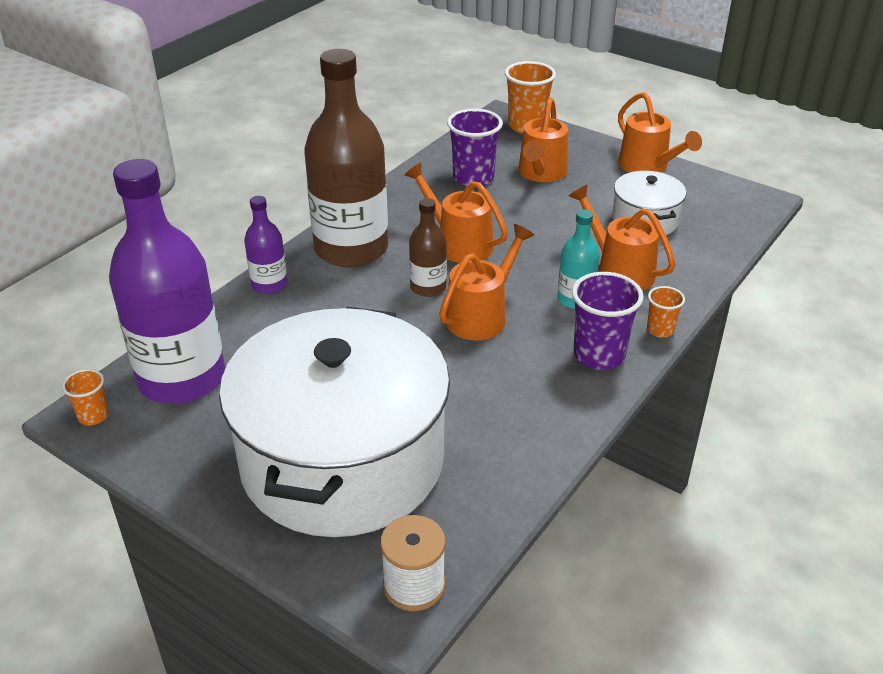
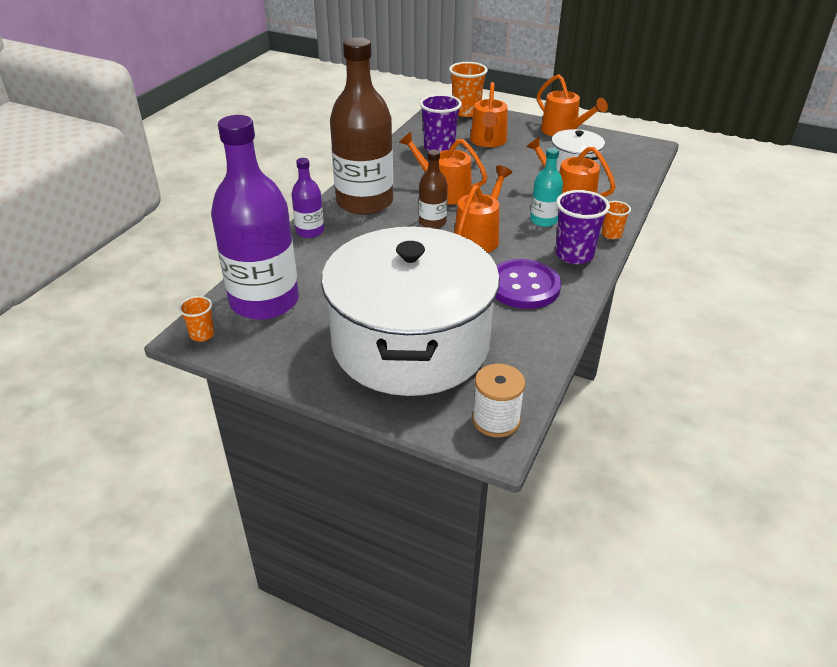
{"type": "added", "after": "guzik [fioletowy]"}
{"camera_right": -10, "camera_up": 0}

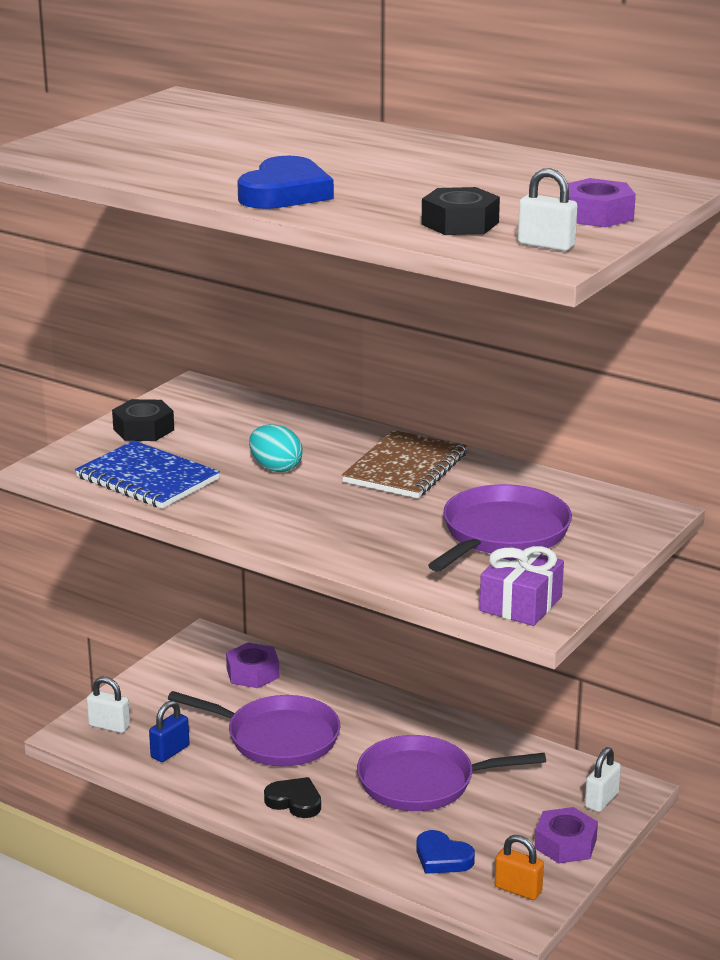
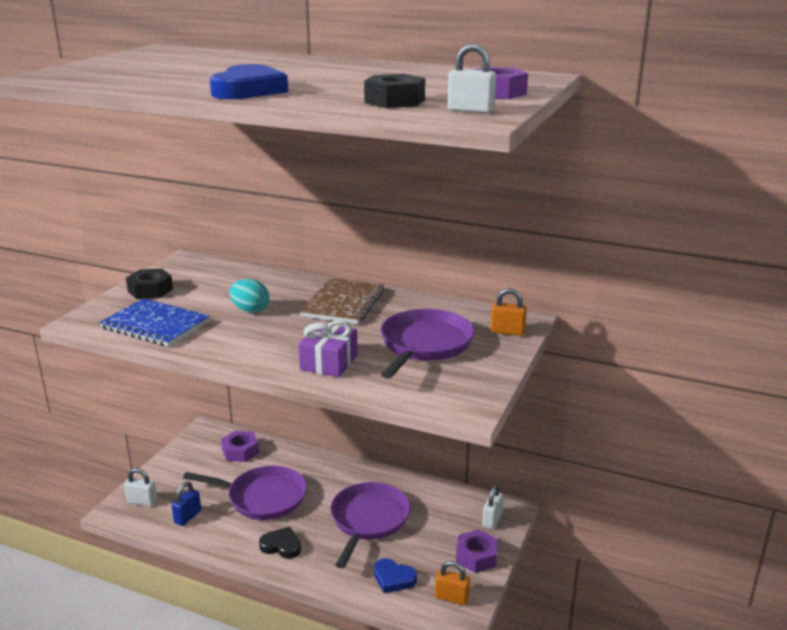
{"type": "moved", "before": "prezent [fioletowy]"}
{"type": "turned", "before": "patelnia [fioletowy] (2nd from left)", "turn": 120}
{"type": "added", "after": "kłódka [pomarańczowy] (2nd from left)"}
{"camera_right": -10, "camera_up": 0}

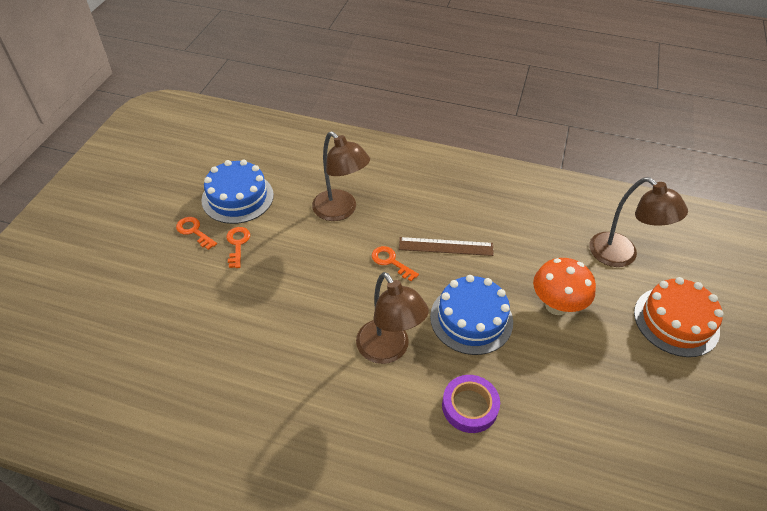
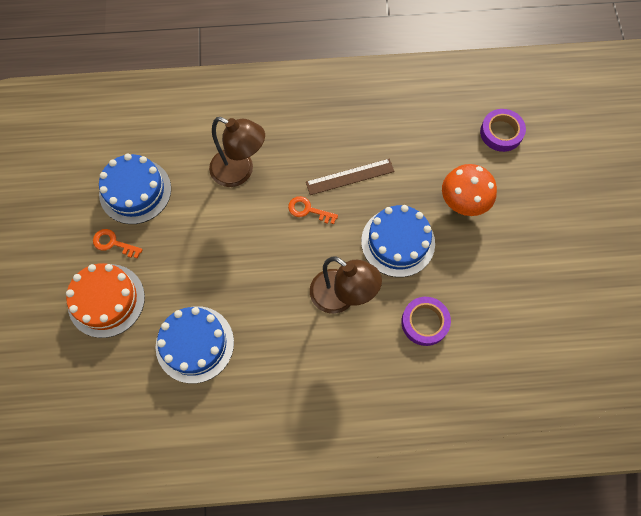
{"type": "replaced", "before": "lampka [brązowy] (3rd from left)", "after": "taśma klejąca [fioletowy] (2nd from left)"}
{"type": "removed", "before": "klucz [pomarańczowy] (2nd from left)"}
{"type": "moved", "before": "tort [pomarańczowy]"}
{"type": "added", "after": "tort [niebieski] (2nd from left)"}
{"camera_right": -20, "camera_up": 20}

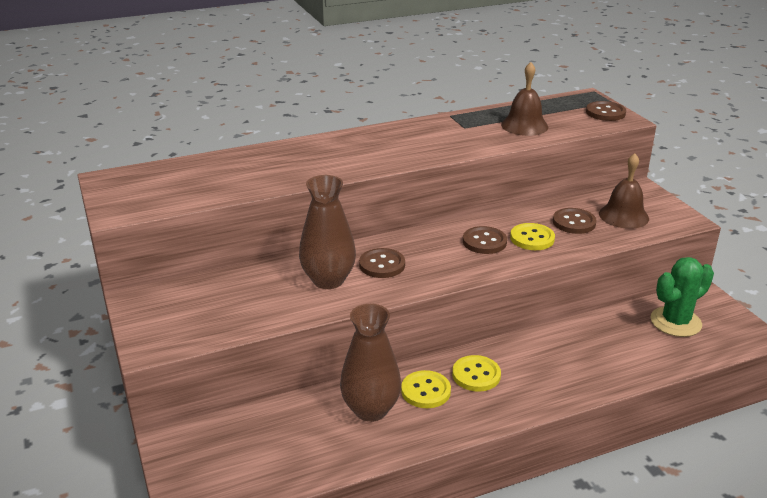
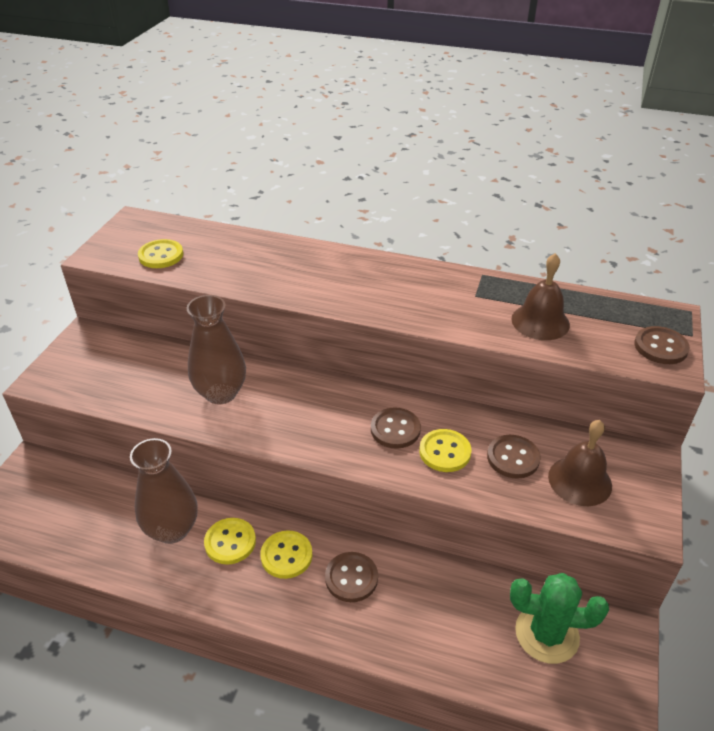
{"type": "moved", "before": "guzik [brązowy] (1st from left)"}
{"type": "added", "after": "guzik [żółty] (1st from left)"}
{"camera_right": 40, "camera_up": 10}

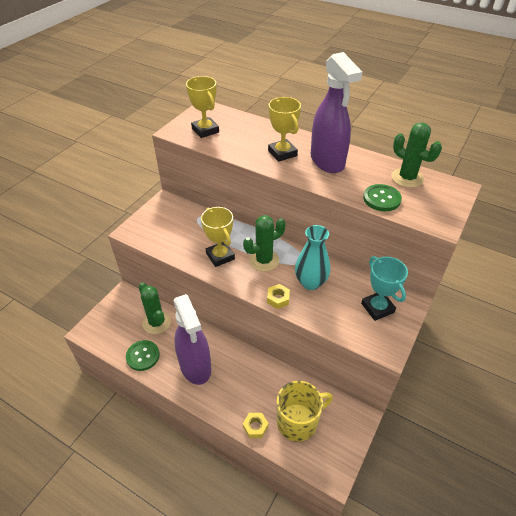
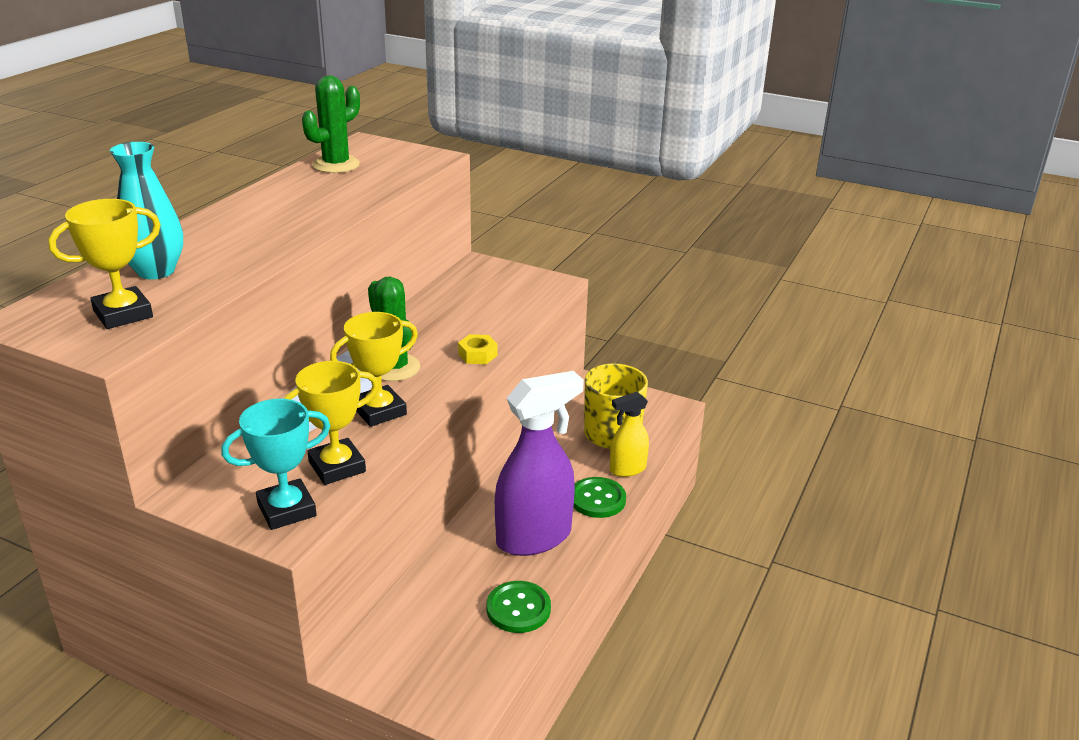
{"type": "removed", "before": "spryskiwacz [fioletowy] (2nd from left)"}
{"type": "moved", "before": "puchar [żółty] (3rd from left in the first image)", "after": "puchar [żółty] (2nd from left)"}
{"type": "moved", "before": "guzik [zielony] (2nd from left)"}
{"type": "moved", "before": "wazon [turkusowy]"}
{"type": "moved", "before": "puchar [turkusowy]"}
{"type": "removed", "before": "kaktus [zielony] (1st from left)"}
{"type": "replaced", "before": "nakrętka [żółty] (1st from left)", "after": "spryskiwacz [żółty]"}
{"camera_right": -95, "camera_up": -15}

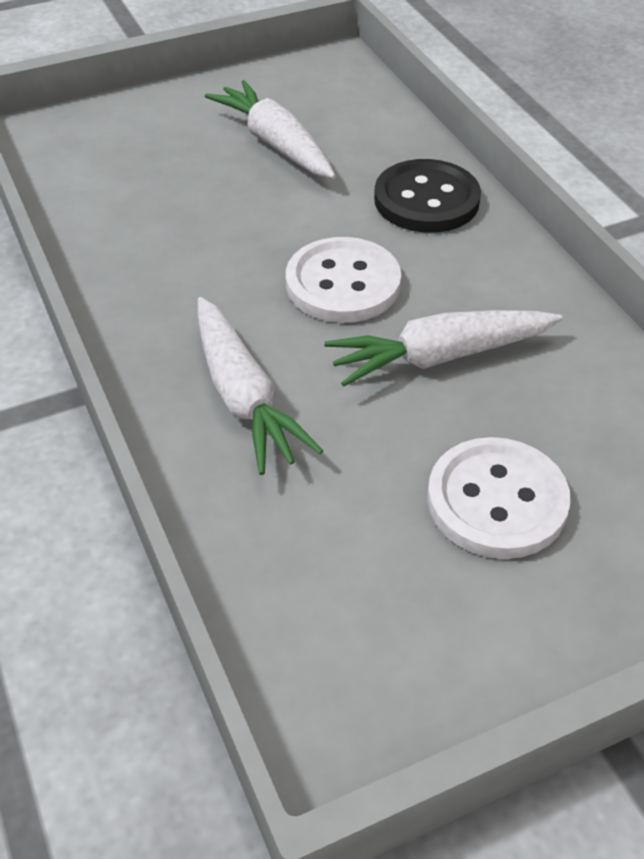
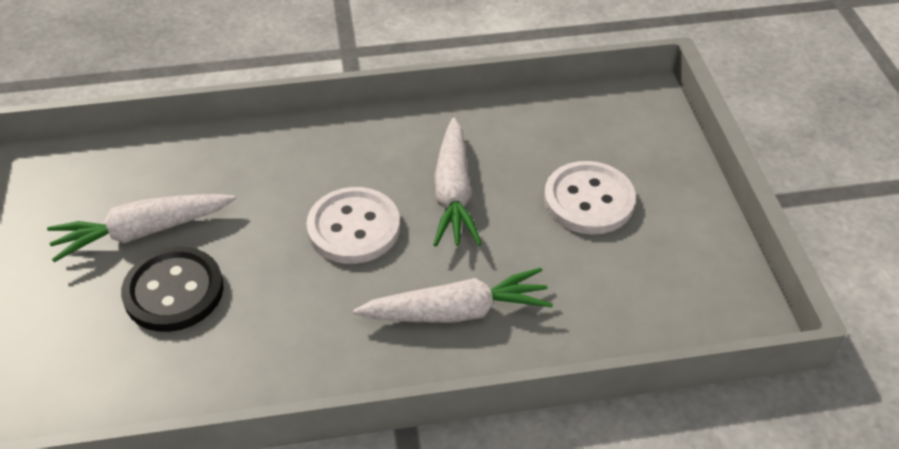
{"type": "moved", "before": "guzik [czarny]"}
{"camera_right": -75, "camera_up": 0}

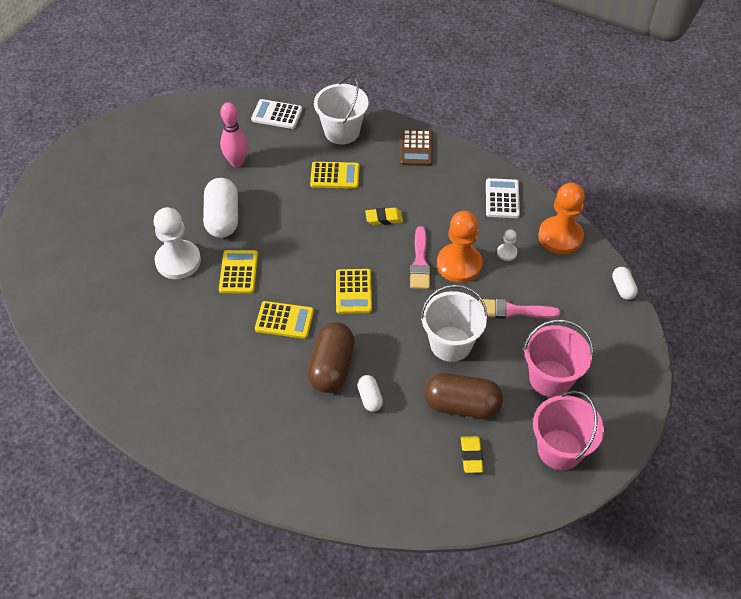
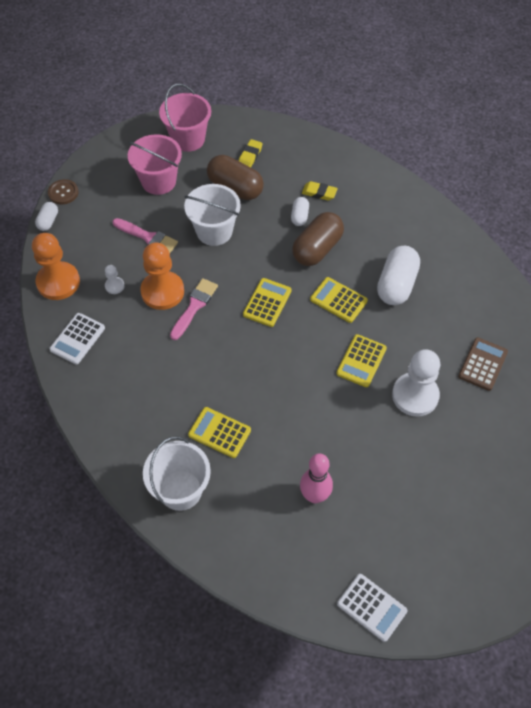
{"type": "moved", "before": "kalkulator [biały] (1st from left in the first image)", "after": "kalkulator [biały] (2nd from left)"}
{"type": "moved", "before": "kalkulator [brązowy]"}
{"type": "moved", "before": "kapsułka [biały] (1st from left in the first image)", "after": "kapsułka [biały] (3rd from left)"}
{"type": "moved", "before": "gumka do mazania [żółty] (1st from left in the first image)", "after": "gumka do mazania [żółty] (2nd from left)"}
{"type": "added", "after": "guzik [brązowy]"}
{"camera_right": -155, "camera_up": 5}

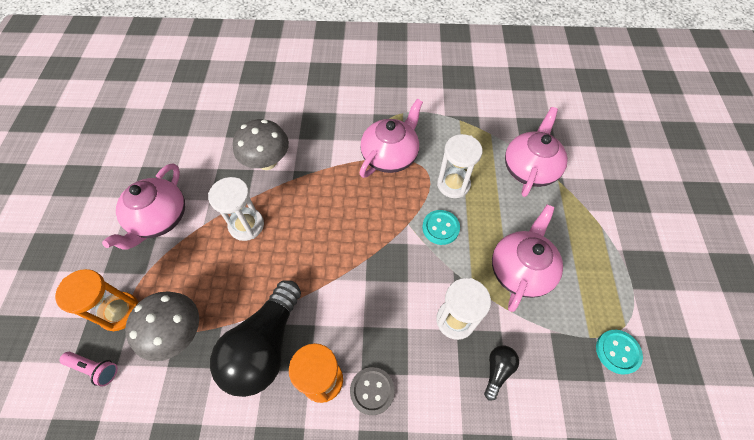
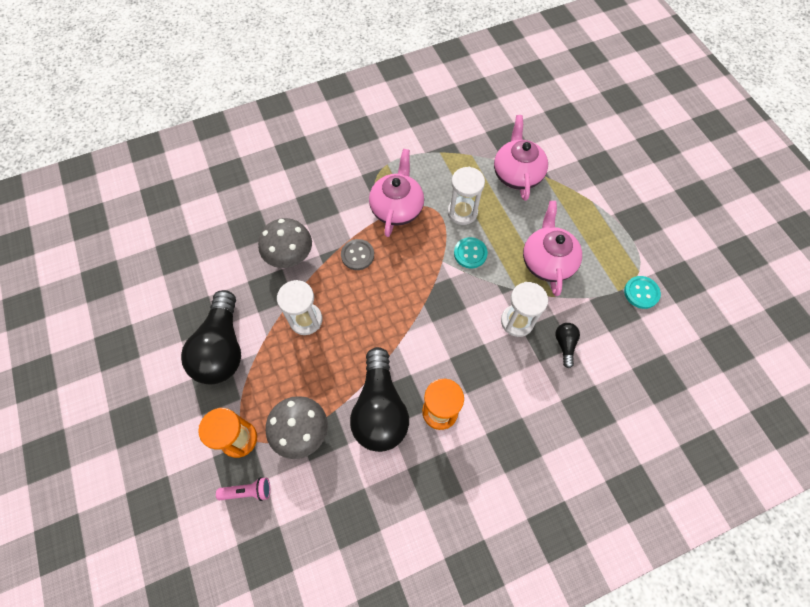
{"type": "replaced", "before": "imbryk [różowy] (1st from left)", "after": "żarówka [czarny] (1st from left)"}
{"type": "moved", "before": "guzik [szary]"}
{"camera_right": -25, "camera_up": 5}

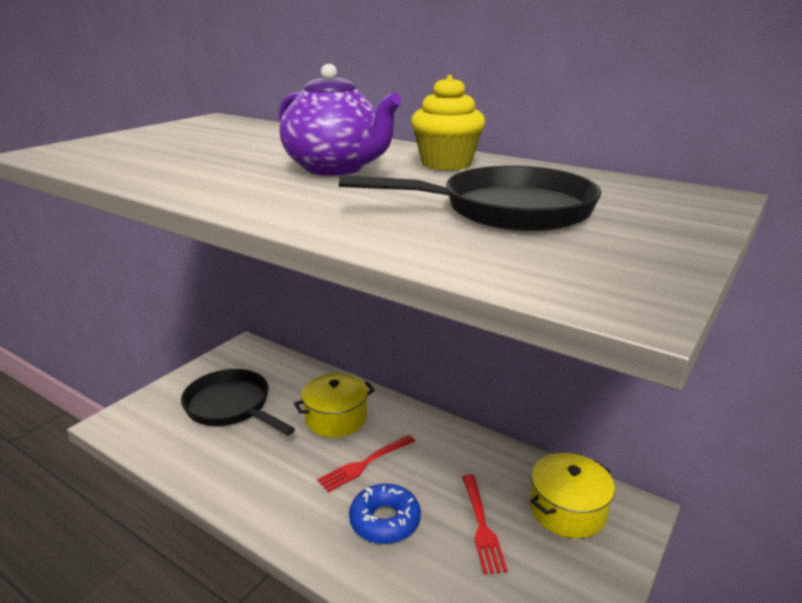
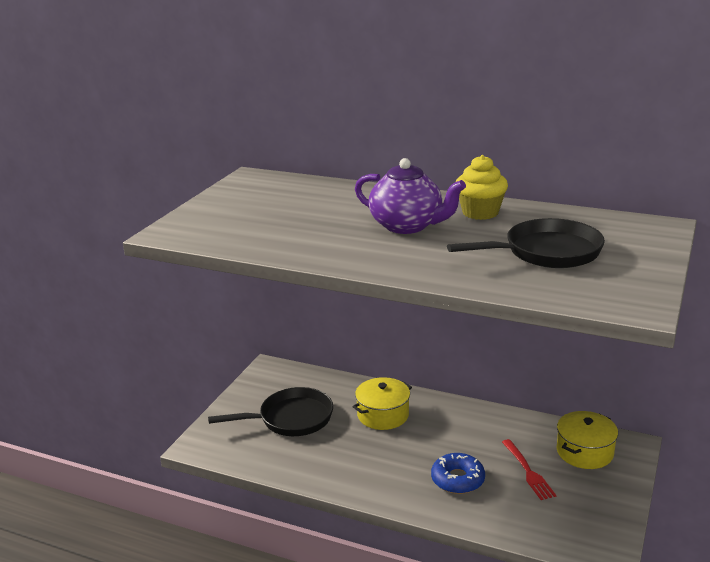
{"type": "turned", "before": "patelnia [czarny] (1st from left)", "turn": 135}
{"type": "removed", "before": "widelec [czerwony] (1st from left)"}
{"camera_right": -10, "camera_up": 0}

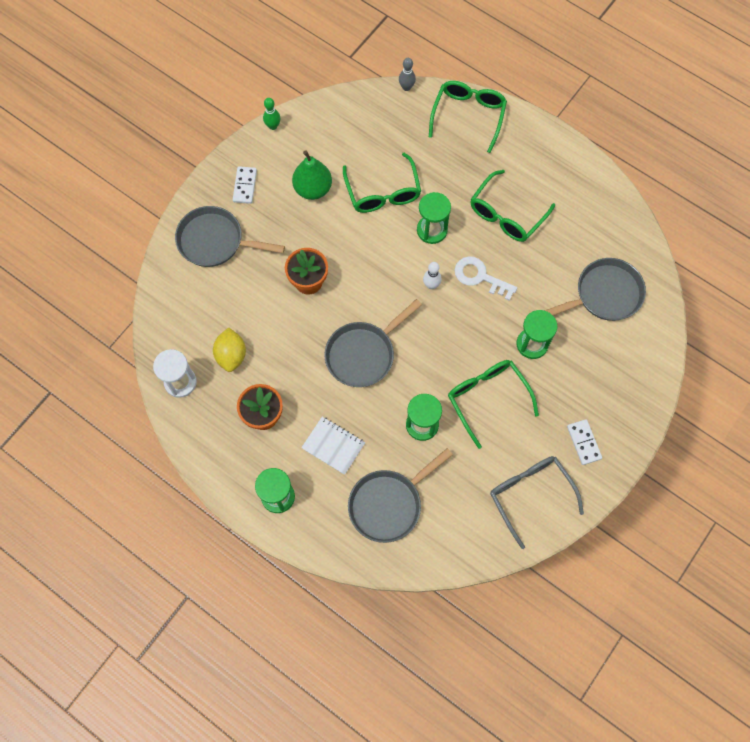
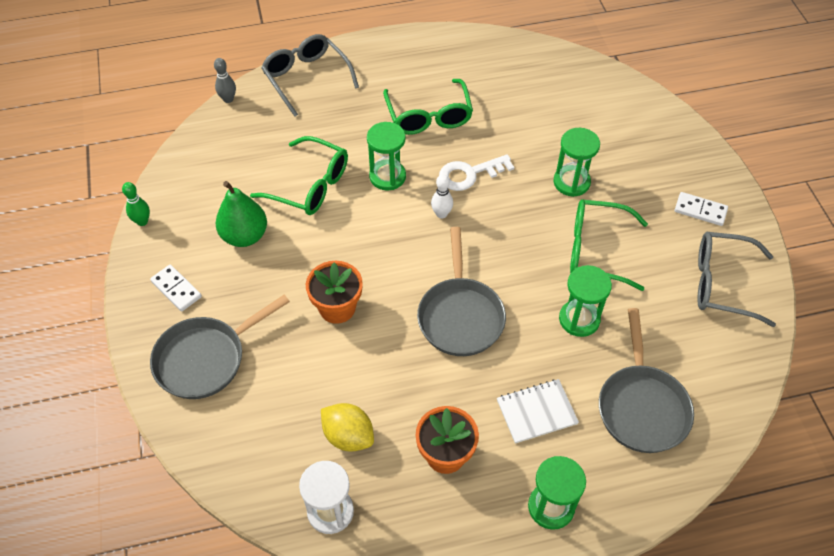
{"type": "recoloured", "before": "okulary [zielony] (2nd from left)", "after": "okulary [szary] (1st from left)"}
{"type": "removed", "before": "patelnia [szary] (4th from left)"}
{"camera_right": -50, "camera_up": -15}

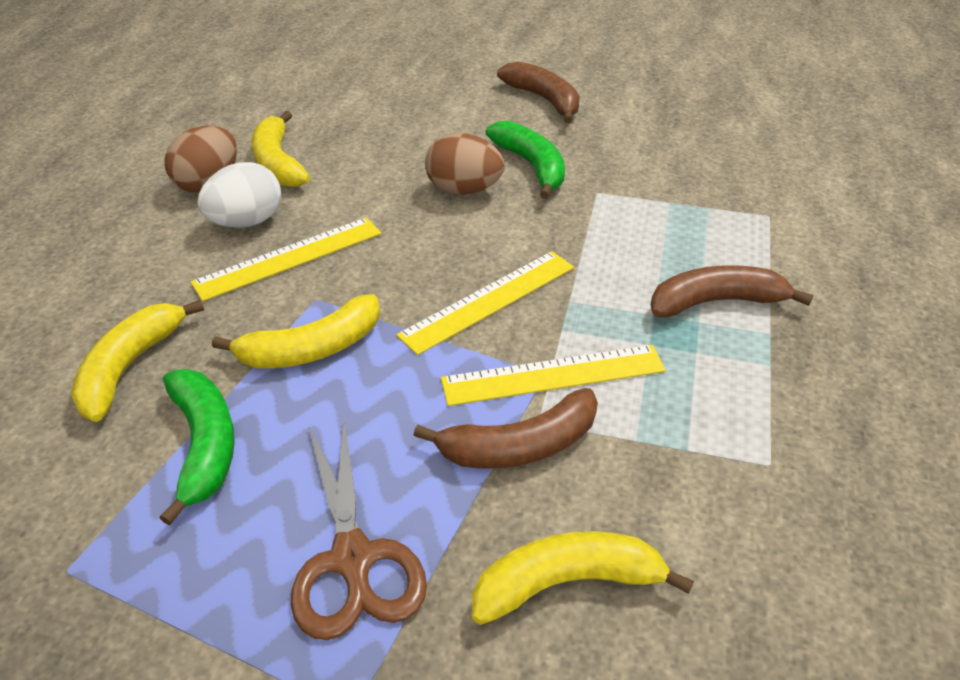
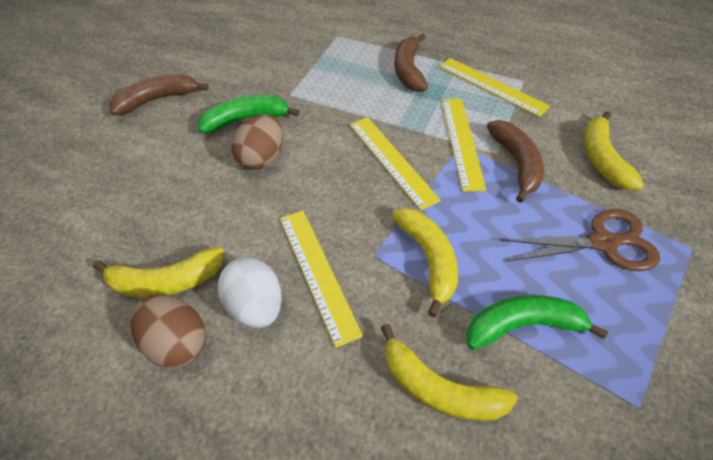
{"type": "added", "after": "linijka [żółty] (4th from left)"}
{"camera_right": -80, "camera_up": 10}

